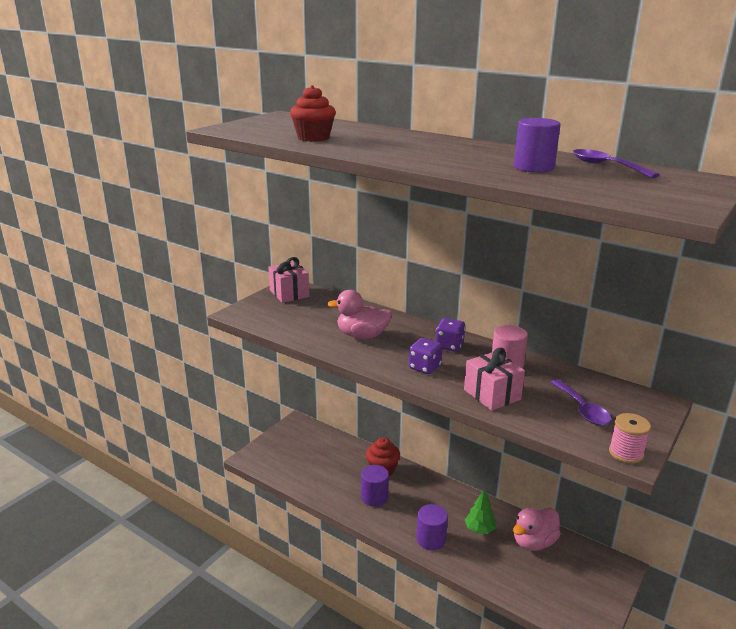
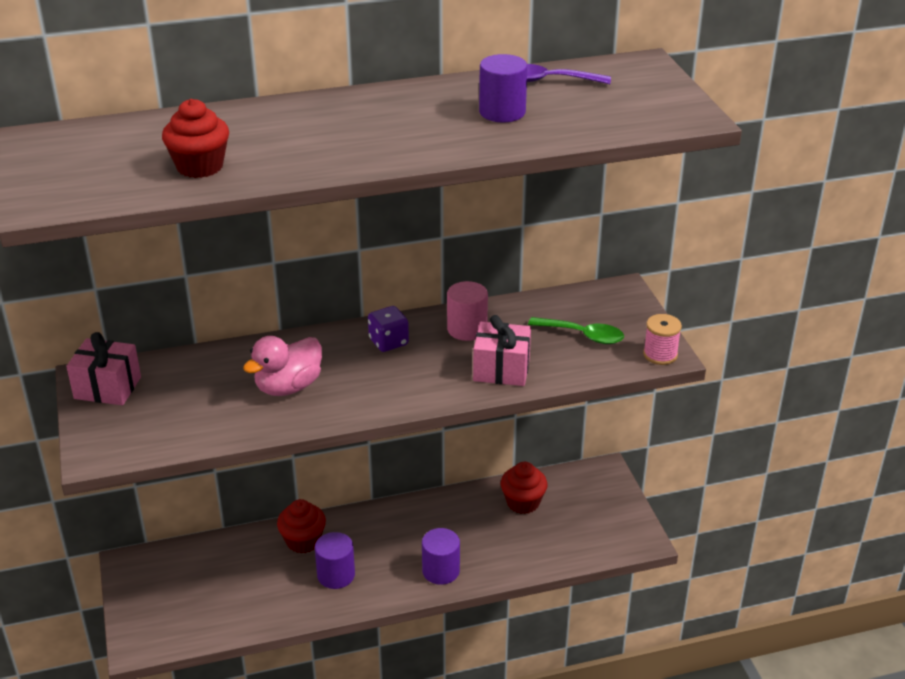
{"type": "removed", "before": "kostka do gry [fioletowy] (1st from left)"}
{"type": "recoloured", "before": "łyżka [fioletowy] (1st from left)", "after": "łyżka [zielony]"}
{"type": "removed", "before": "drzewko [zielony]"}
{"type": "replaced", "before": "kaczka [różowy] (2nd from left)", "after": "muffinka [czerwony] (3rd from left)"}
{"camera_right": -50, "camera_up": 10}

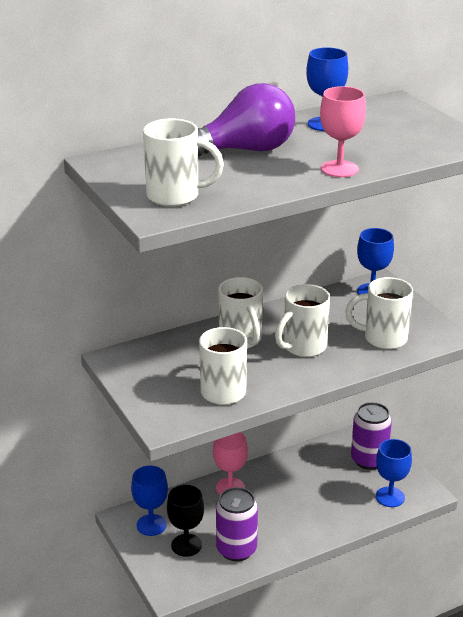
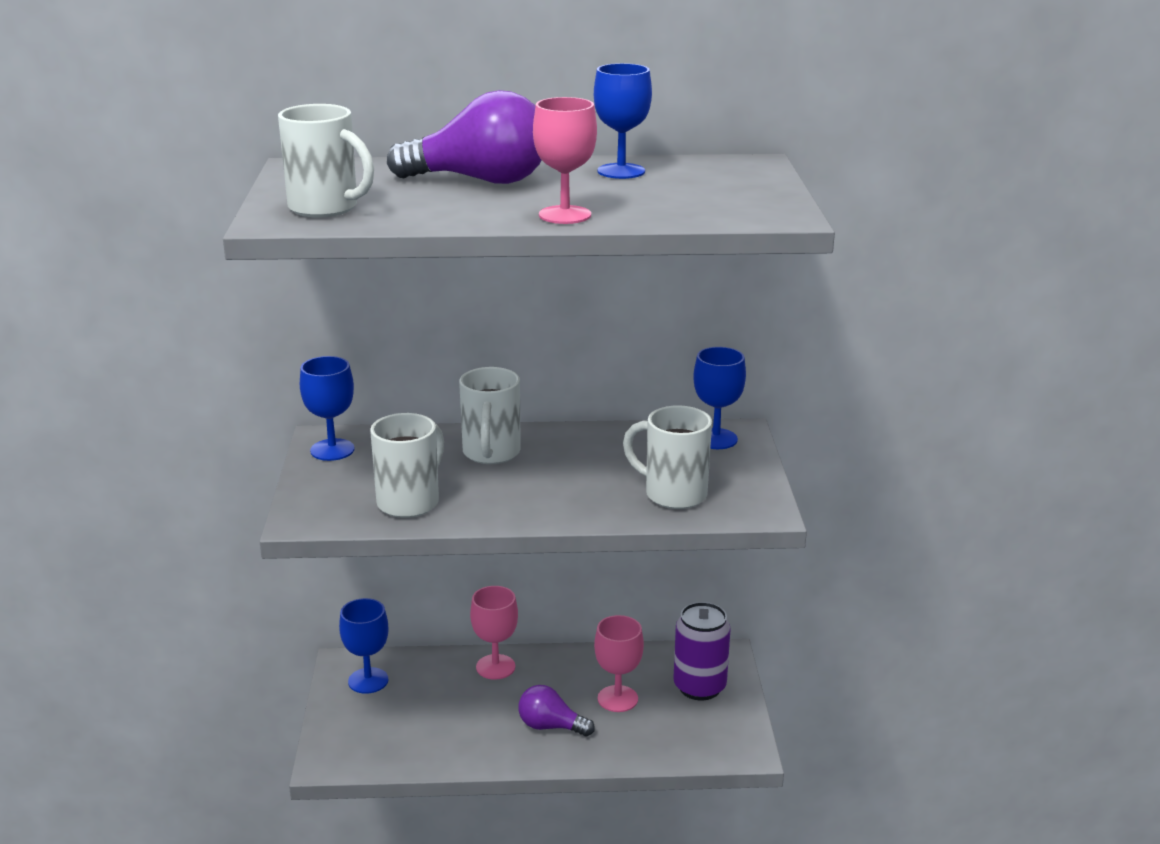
{"type": "removed", "before": "kubek [biały] (4th from left)"}
{"type": "moved", "before": "kielich [niebieski] (4th from left in the first image)", "after": "kielich [niebieski] (1st from left)"}
{"type": "removed", "before": "kielich [czarny]"}
{"type": "removed", "before": "puszka [fioletowy] (1st from left)"}
{"type": "added", "after": "kielich [różowy] (3rd from left)"}
{"type": "added", "after": "żarówka [fioletowy] (2nd from left)"}
{"camera_right": 25, "camera_up": -5}

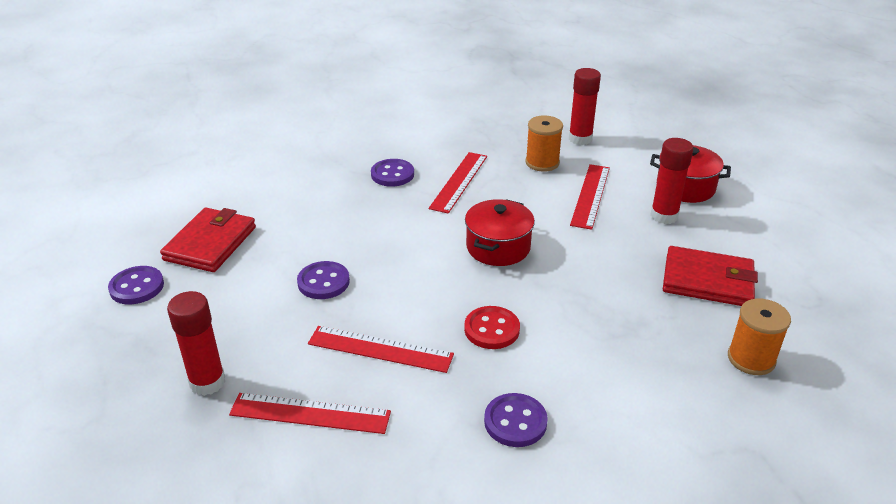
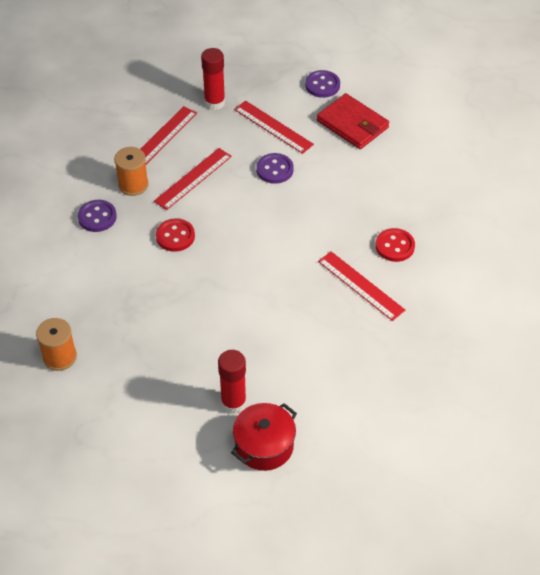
{"type": "removed", "before": "klej w sztyfcie [czerwony] (2nd from left)"}
{"type": "moved", "before": "szpulka [pomarańczowy] (1st from left in the first image)", "after": "szpulka [pomarańczowy] (2nd from left)"}
{"type": "recoloured", "before": "guzik [fioletowy] (3rd from left)", "after": "guzik [czerwony] (2nd from left)"}
{"type": "moved", "before": "linijka [czerwony] (4th from left in the first image)", "after": "linijka [czerwony] (3rd from left)"}
{"type": "removed", "before": "garnek [czerwony] (1st from left)"}
{"type": "removed", "before": "portfel [czerwony] (2nd from left)"}
{"camera_right": 115, "camera_up": 15}

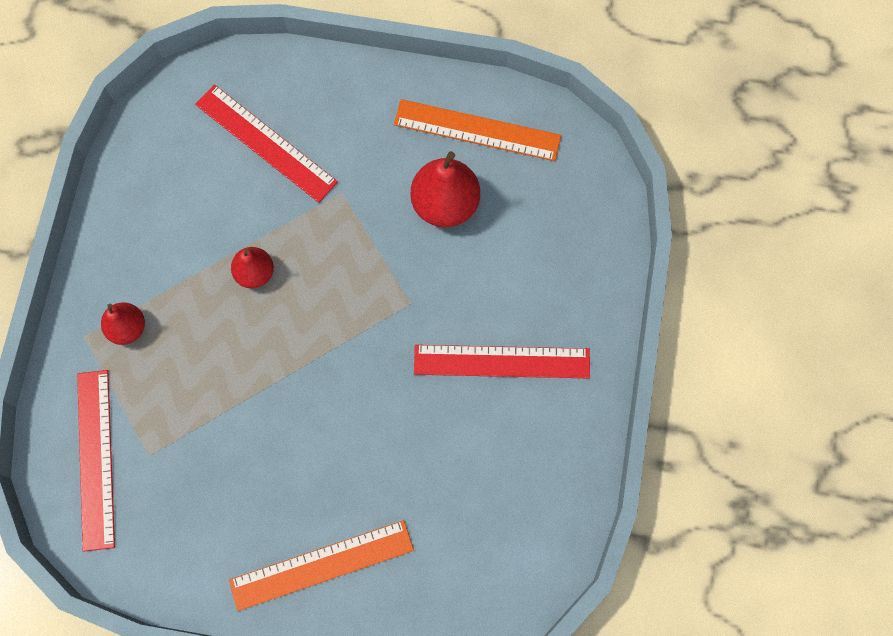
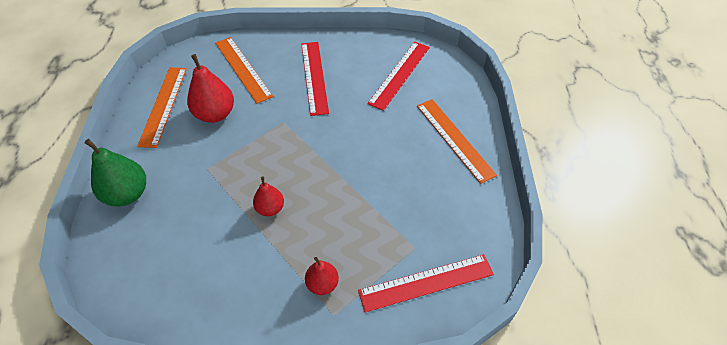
{"type": "moved", "before": "linijka [czerwony] (2nd from left)"}
{"type": "added", "after": "linijka [pomarańczowy] (2nd from left)"}
{"type": "added", "after": "gruszka [zielony]"}
{"camera_right": -100, "camera_up": -20}

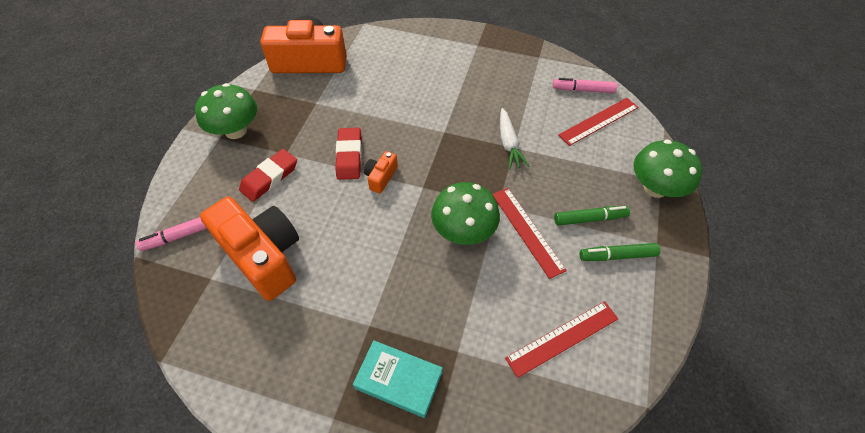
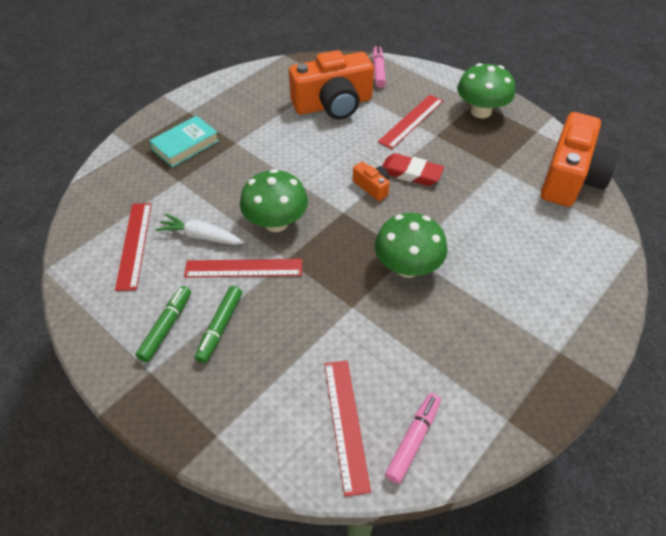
{"type": "moved", "before": "marchewka [biały]"}
{"type": "moved", "before": "grzyb [zielony] (3rd from left in the first image)", "after": "grzyb [zielony] (2nd from left)"}
{"type": "replaced", "before": "gumka do mazania [czerwony] (1st from left)", "after": "linijka [czerwony] (4th from left)"}
{"camera_right": 115, "camera_up": -5}

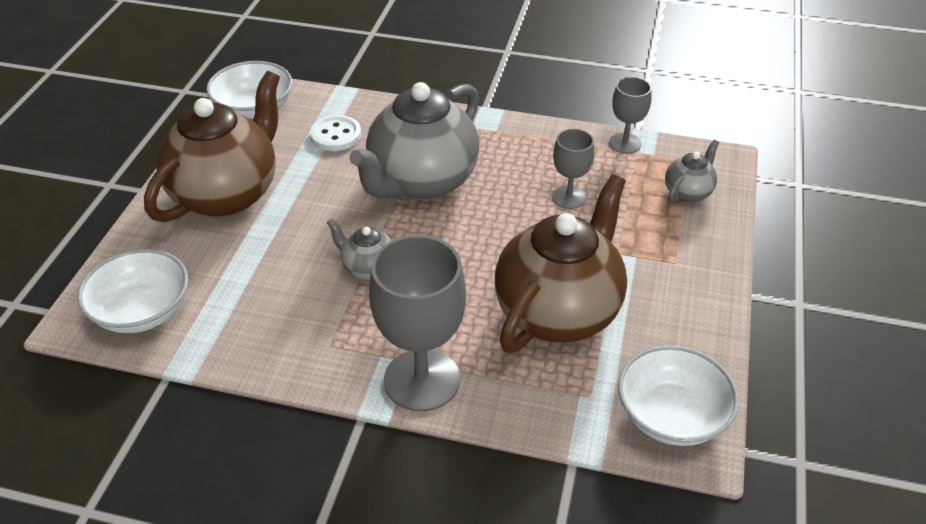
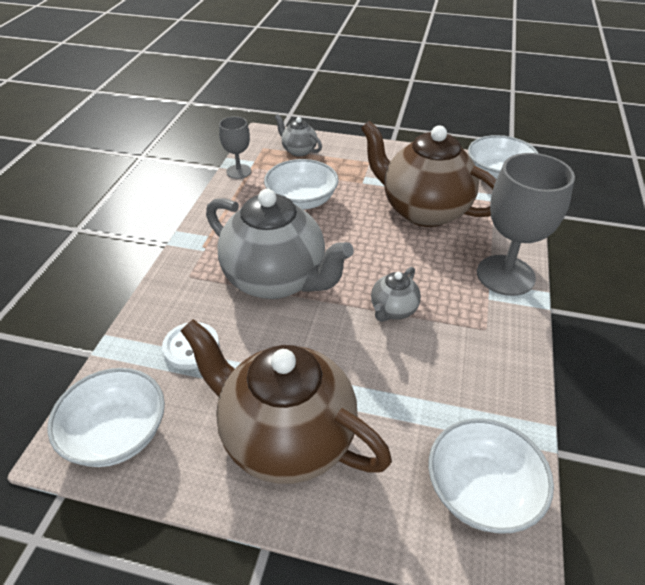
{"type": "replaced", "before": "kielich [szary] (2nd from left)", "after": "miska [biały] (2nd from left)"}
{"camera_right": -90, "camera_up": 0}

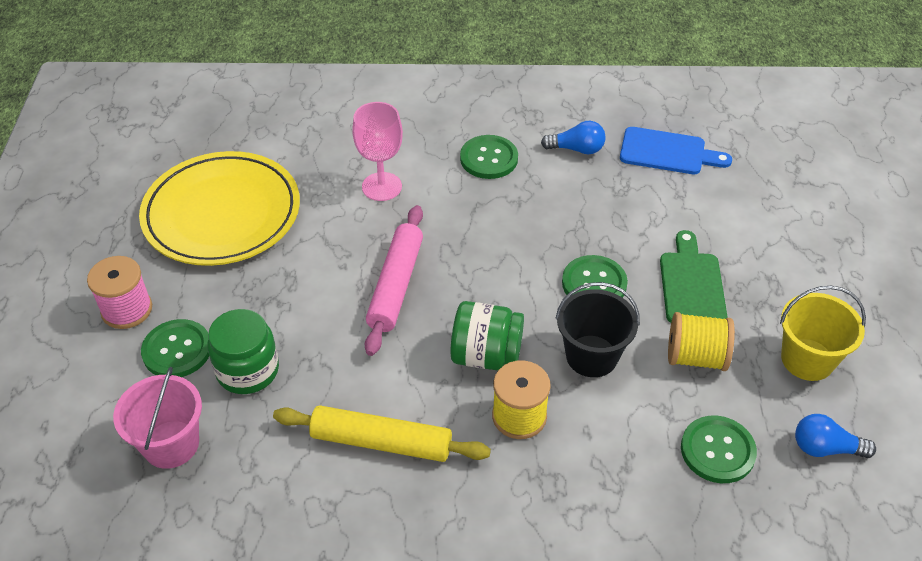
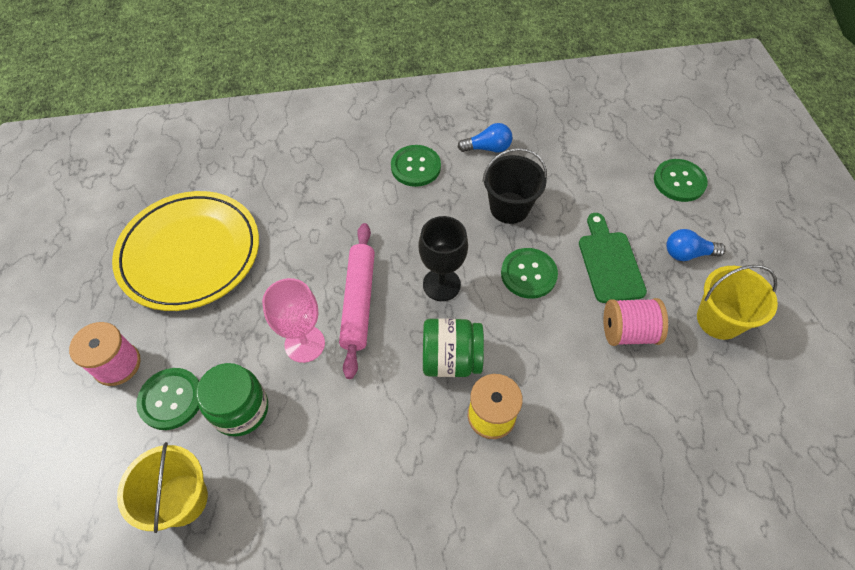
{"type": "moved", "before": "kielich [różowy]"}
{"type": "removed", "before": "deska do krojenia [niebieski]"}
{"type": "moved", "before": "wiadro [czarny]"}
{"type": "recoloured", "before": "szpulka [żółty] (2nd from left)", "after": "szpulka [różowy] (2nd from left)"}
{"type": "recoloured", "before": "wiadro [różowy]", "after": "wiadro [żółty] (1st from left)"}
{"type": "removed", "before": "wałek do ciasta [żółty]"}
{"type": "moved", "before": "żarówka [niebieski] (2nd from left)"}
{"type": "moved", "before": "guzik [zielony] (4th from left)"}
{"type": "added", "after": "kielich [czarny]"}
{"camera_right": -10, "camera_up": 10}

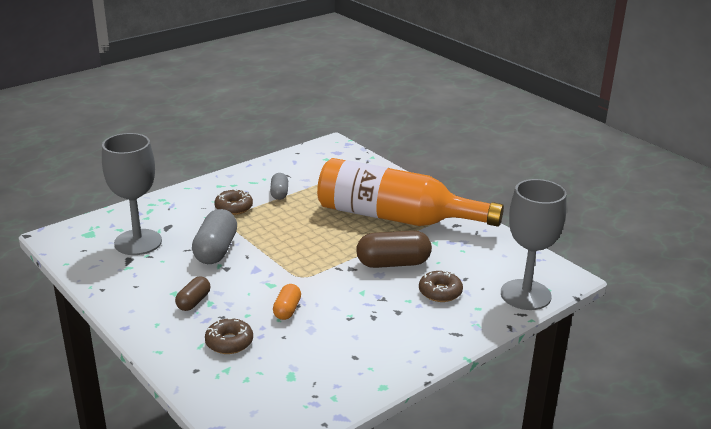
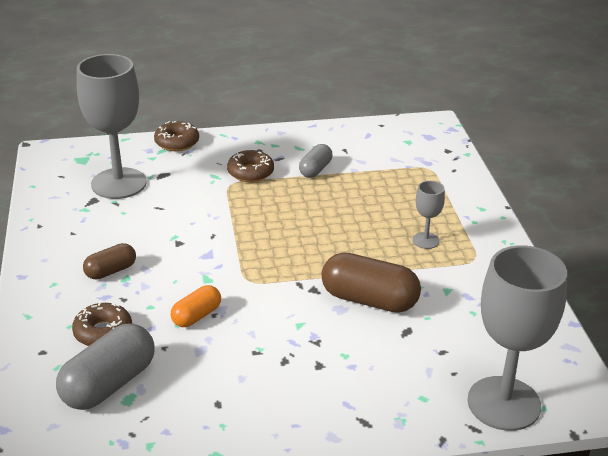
{"type": "replaced", "before": "butelka [pomarańczowy]", "after": "kielich [szary] (2nd from left)"}
{"type": "moved", "before": "kapsułka [szary] (1st from left)"}
{"type": "moved", "before": "donut [brązowy] (3rd from left in the first image)", "after": "donut [brązowy] (2nd from left)"}
{"camera_right": 30, "camera_up": 5}

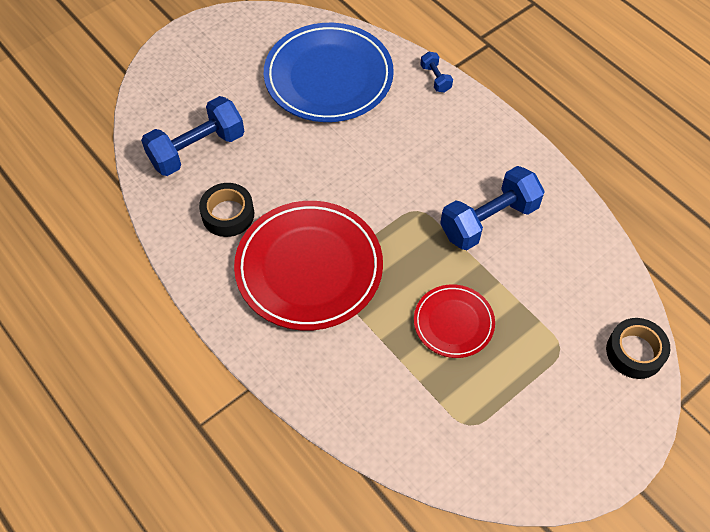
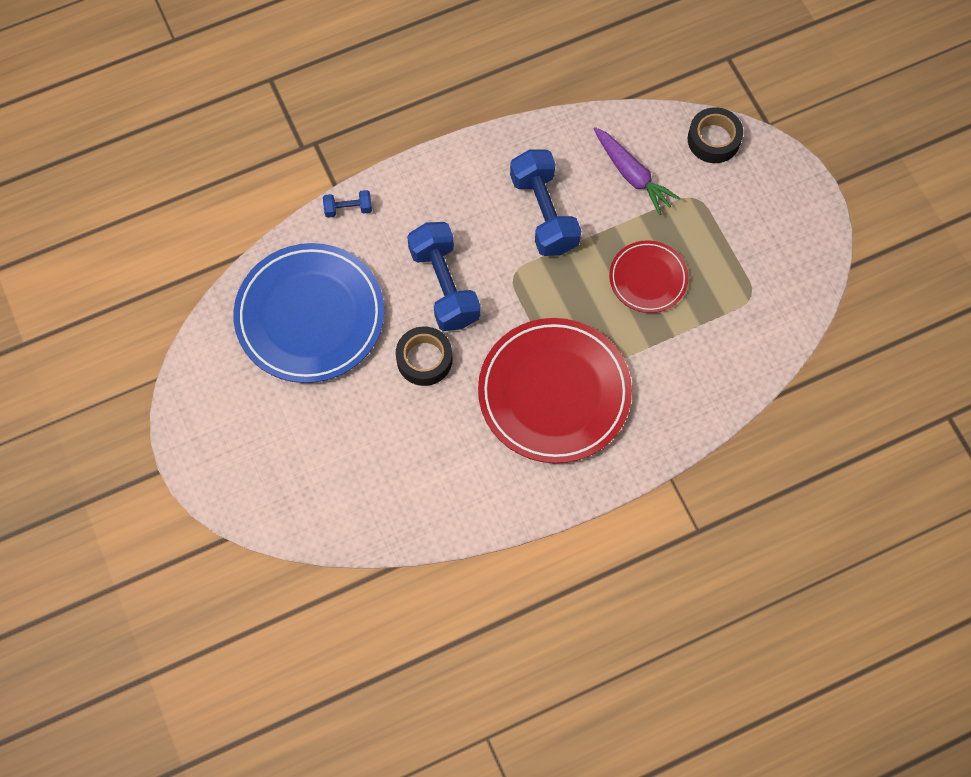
{"type": "moved", "before": "hantel [niebieski] (1st from left in the first image)", "after": "hantel [niebieski] (2nd from left)"}
{"type": "moved", "before": "taśma klejąca [czarny] (1st from left)"}
{"type": "added", "after": "marchewka [fioletowy]"}
{"camera_right": -75, "camera_up": 10}

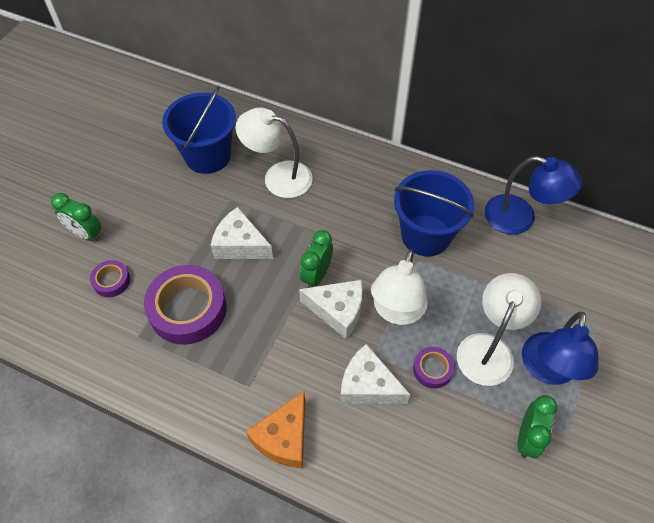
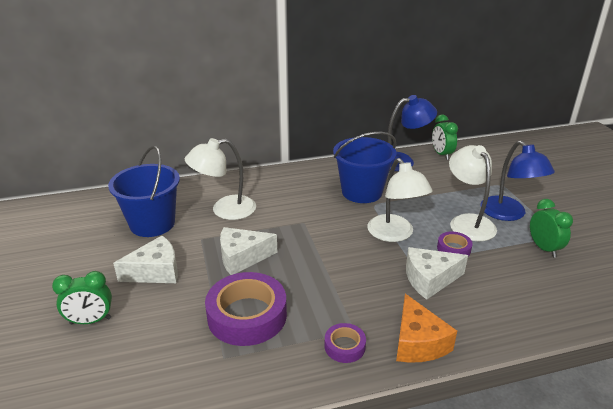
{"type": "moved", "before": "budzik [zielony] (2nd from left)"}
{"type": "moved", "before": "taśma klejąca [fioletowy] (1st from left in the first image)", "after": "taśma klejąca [fioletowy] (2nd from left)"}
{"type": "moved", "before": "ser [biały] (2nd from left in the first image)", "after": "ser [biały] (1st from left)"}
{"camera_right": -40, "camera_up": -25}

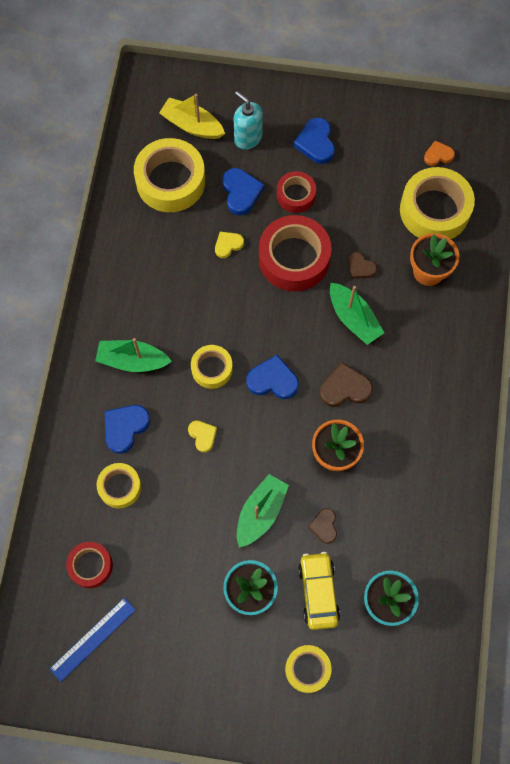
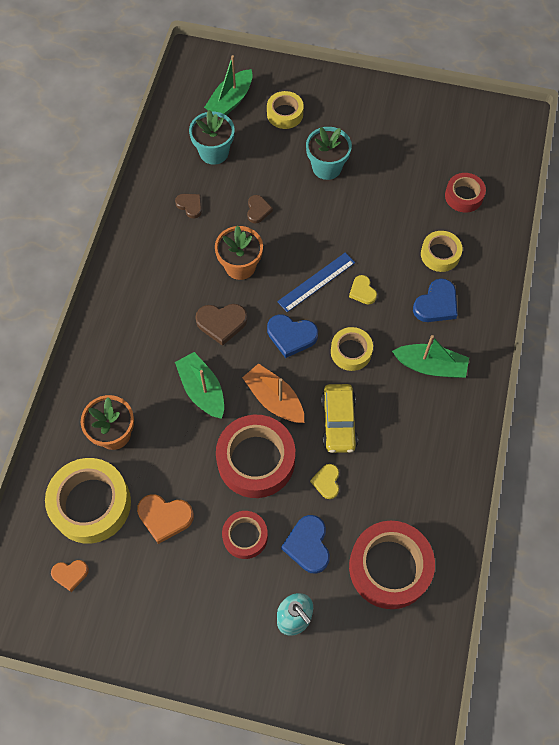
{"type": "removed", "before": "łódka [żółty]"}
{"type": "removed", "before": "serce [niebieski] (4th from left)"}
{"type": "recoloured", "before": "taśma klejąca [żółty] (2nd from left)", "after": "taśma klejąca [czerwony] (3rd from left)"}
{"type": "turned", "before": "serce [żółty] (2nd from left in the first image)", "turn": 120}
{"type": "moved", "before": "serce [brązowy] (3rd from left in the first image)", "after": "serce [brązowy] (1st from left)"}
{"type": "moved", "before": "łódka [zielony] (2nd from left)"}
{"type": "moved", "before": "samochód [żółty]"}
{"type": "moved", "before": "linijka [niebieski]"}
{"type": "added", "after": "łódka [pomarańczowy]"}
{"type": "added", "after": "serce [pomarańczowy] (2nd from left)"}
{"camera_right": -175, "camera_up": -5}

